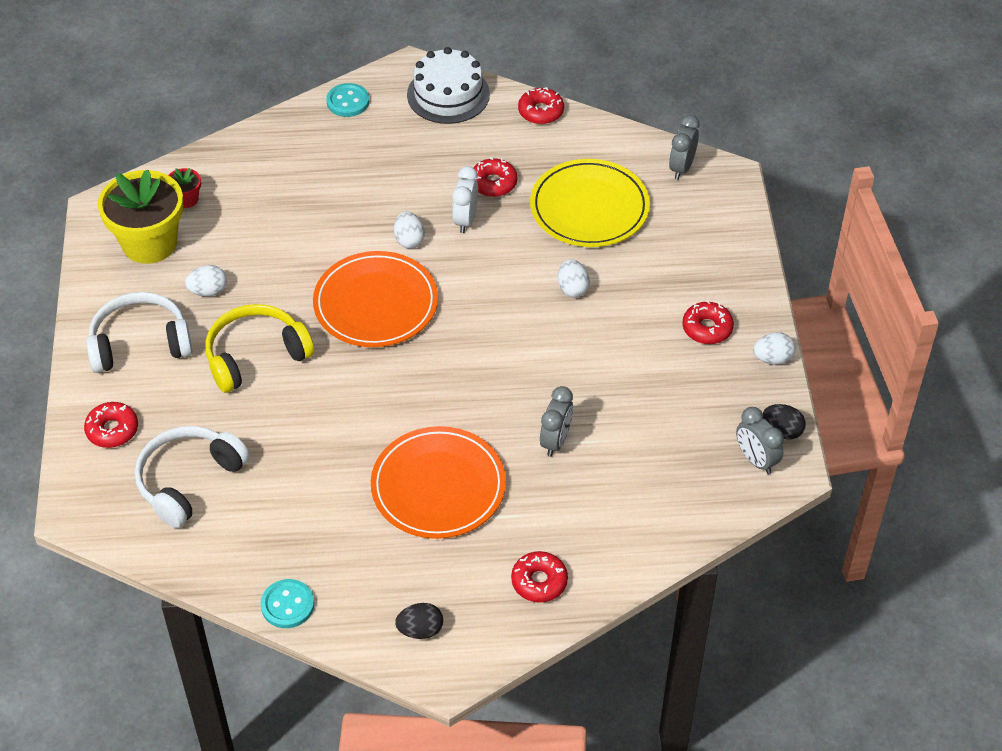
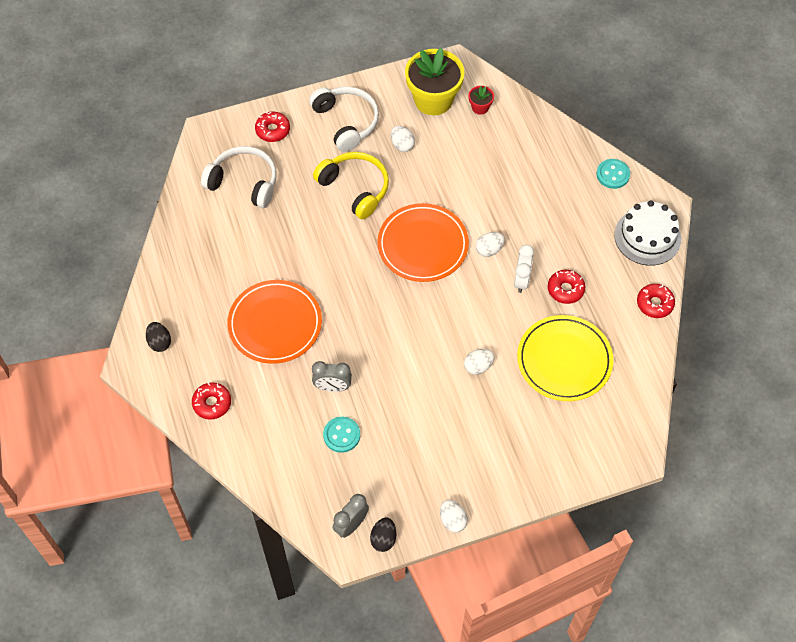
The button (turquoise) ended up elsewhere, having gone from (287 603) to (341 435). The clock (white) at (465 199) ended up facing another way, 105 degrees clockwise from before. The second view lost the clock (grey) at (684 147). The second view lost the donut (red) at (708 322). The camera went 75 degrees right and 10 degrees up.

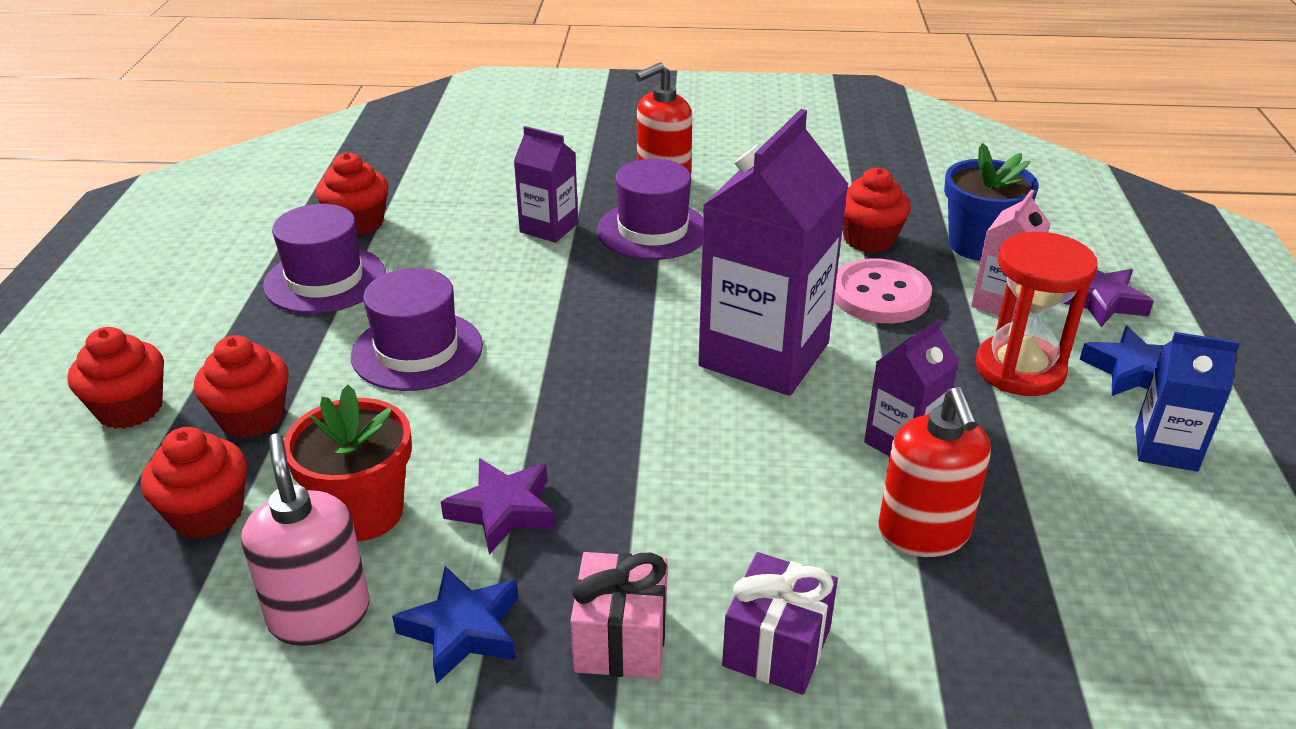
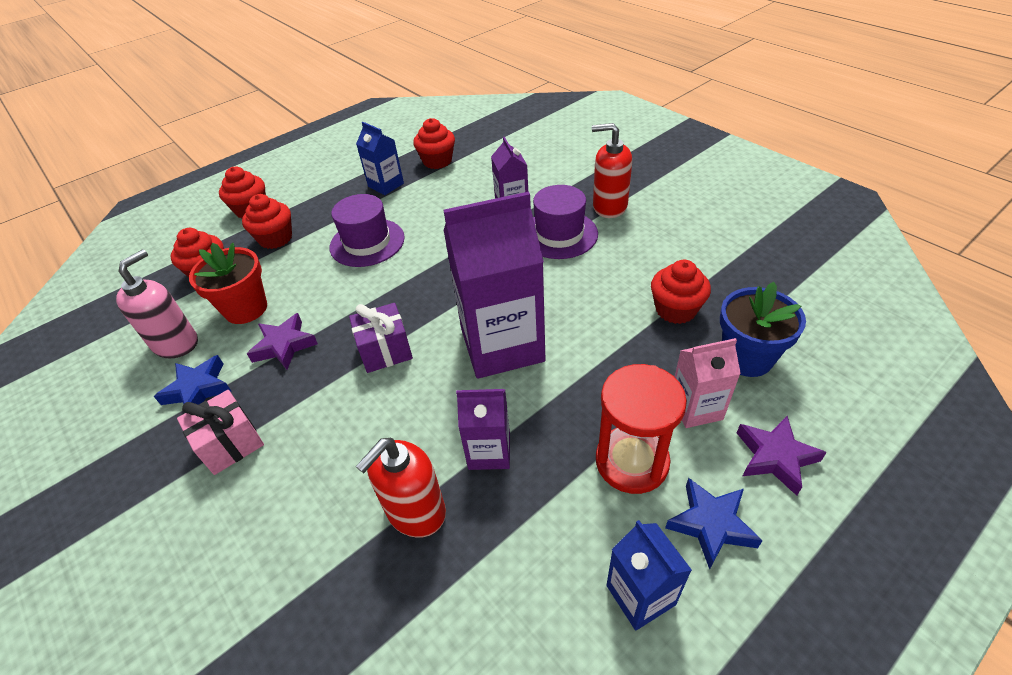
The gift (purple) ended up elsewhere, having gone from (780 623) to (381 338). Where the hat (purple) stood at (324 259), the carton (blue) came to stand at (380 158). The second view lost the button (pink) at (883 290). The camera went 50 degrees right and 10 degrees up.

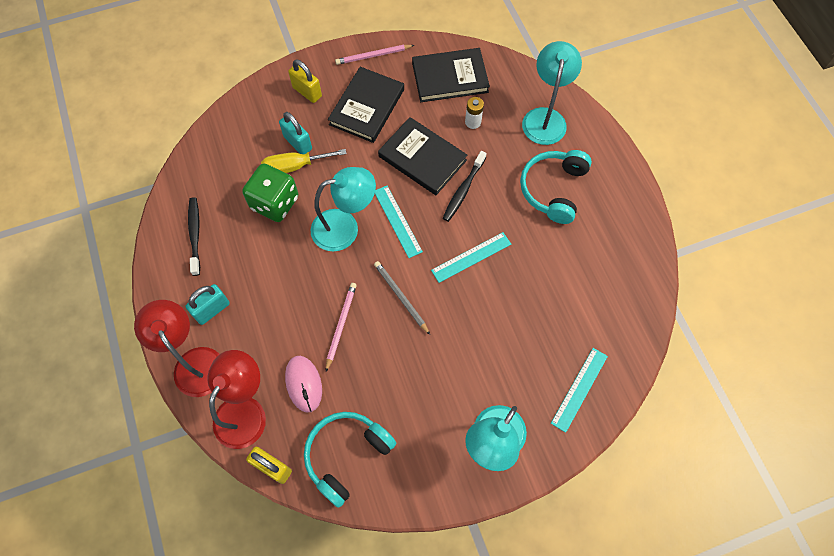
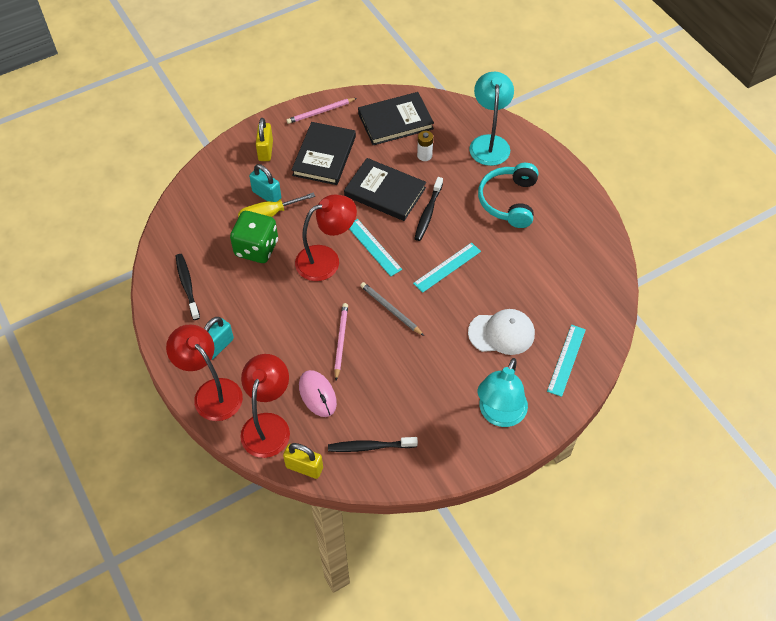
The padlock (yellow) at (305 81) ended up facing another way, 60 degrees clockwise from before. What was the lamp (turquoise) at (343 209) turned into the lamp (red) at (326 237). Where the headphones (turquoise) stood at (350 460), the toothbrush (black) came to stand at (373 444). The second view gained the cap (white) at (501 332). The camera went 10 degrees left and 10 degrees down.

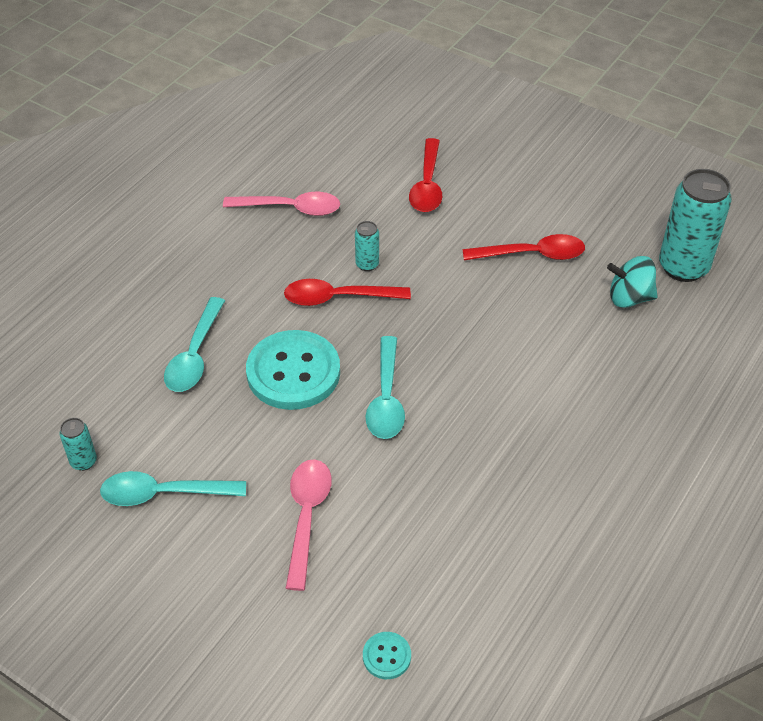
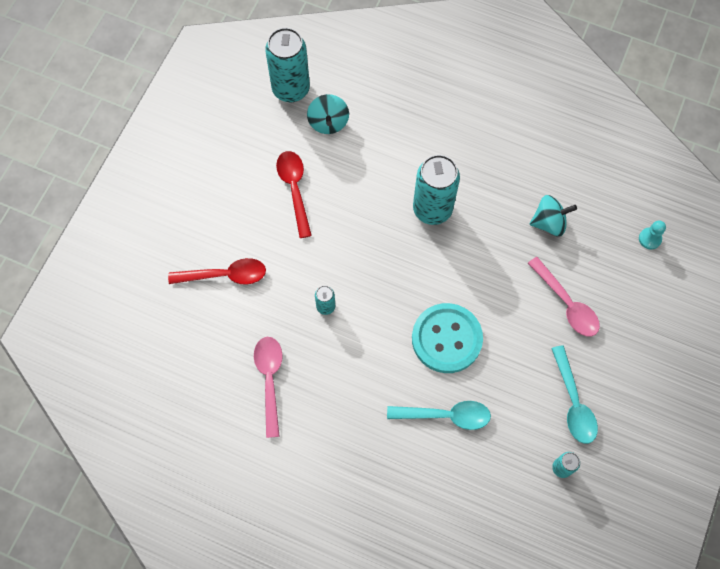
The second view gained the can (turquoise) at (436 190). The spoon (pink) at (309 525) ended up facing another way, 120 degrees counterclockwise from before. The second view gained the spinning top (turquoise) at (553 215). Where the button (turquoise) stood at (387 655), the pawn (turquoise) came to stand at (652 234). The second view lost the spoon (red) at (347 292). The second view lost the spoon (turquoise) at (385 387). The camera went 100 degrees left and 20 degrees up.

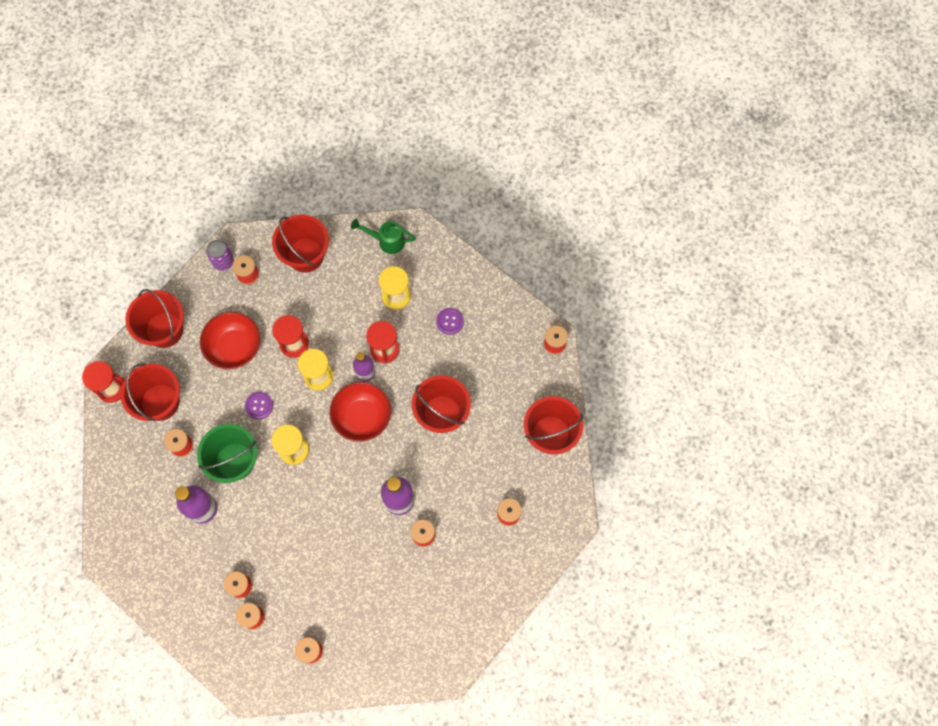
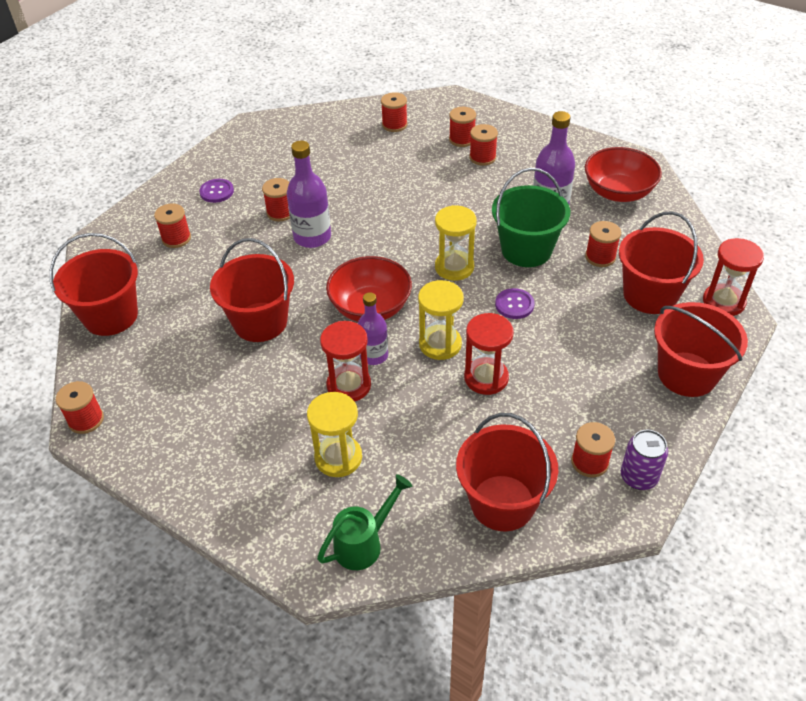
The button (purple) ended up elsewhere, having gone from (450 321) to (216 191). The watering can (green) at (383 236) ended up facing another way, 45 degrees counterclockwise from before. The bowl (red) ended up elsewhere, having gone from (230 340) to (623 174). The camera went 175 degrees right and 25 degrees down.

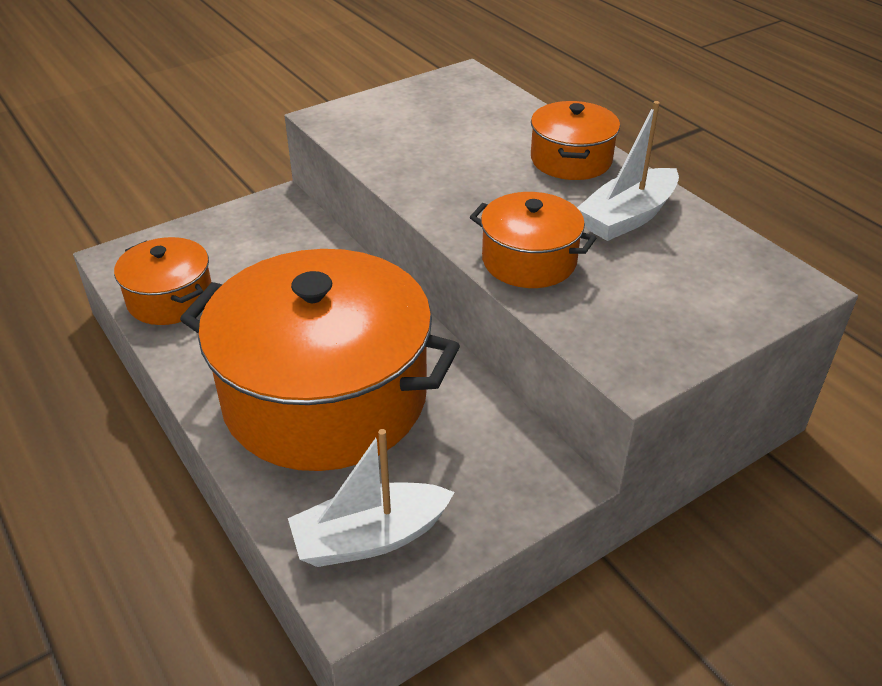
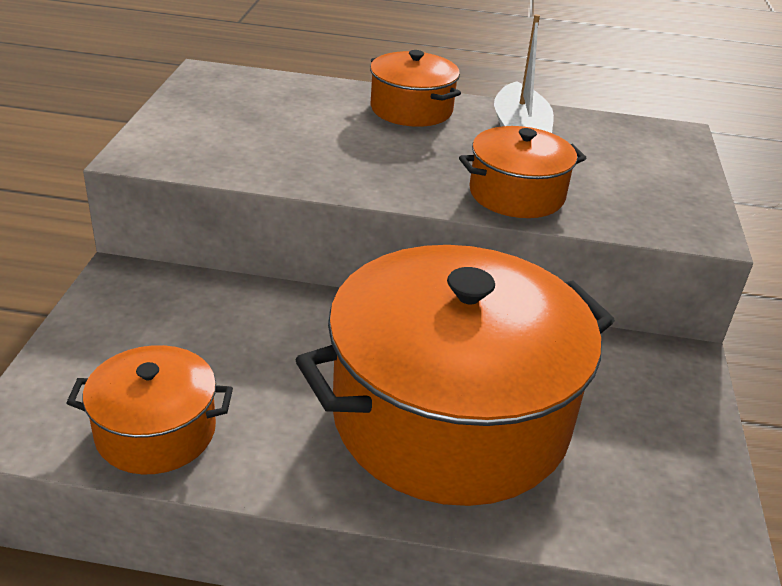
The second view lost the boat (white) at (371 498). The camera went 50 degrees left and 5 degrees down.

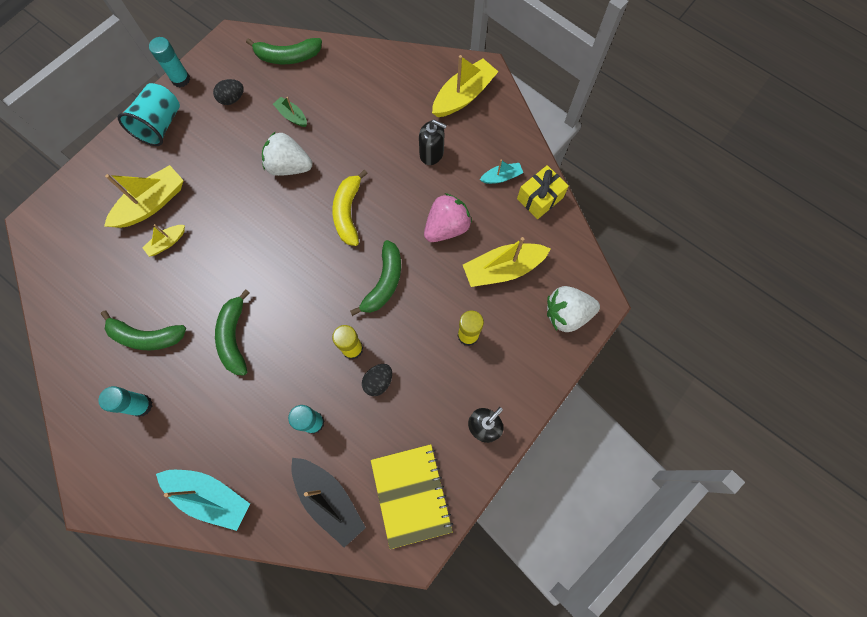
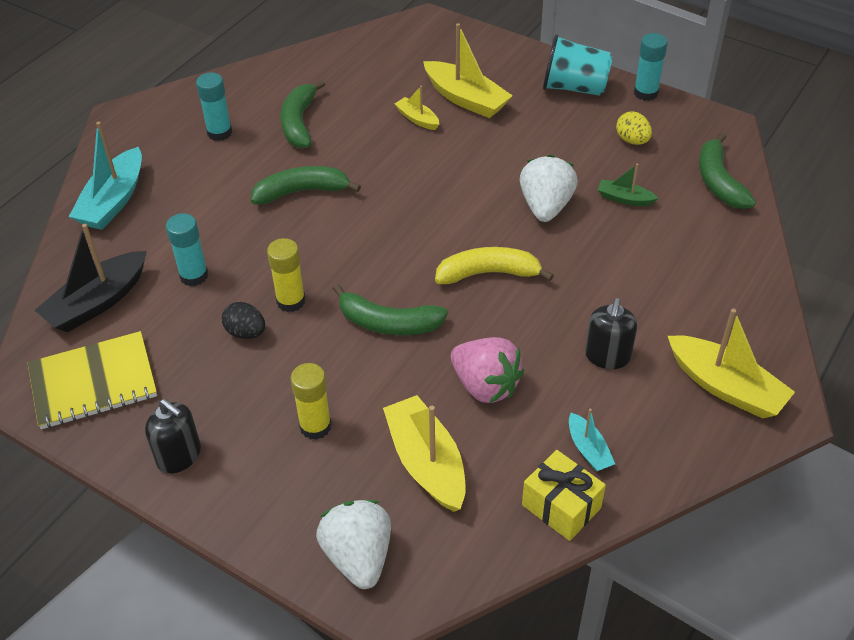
The boat (green) at (290 112) ended up facing another way, 105 degrees counterclockwise from before. What was the egg (black) at (228 92) turned into the egg (yellow) at (634 128). The camera went 85 degrees right and 25 degrees down.

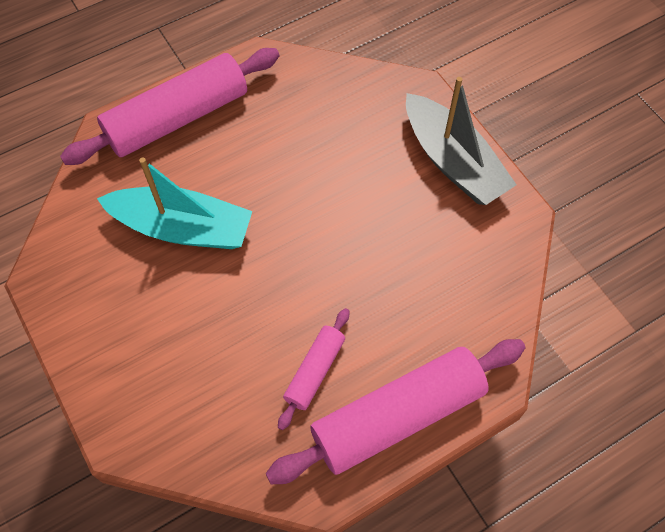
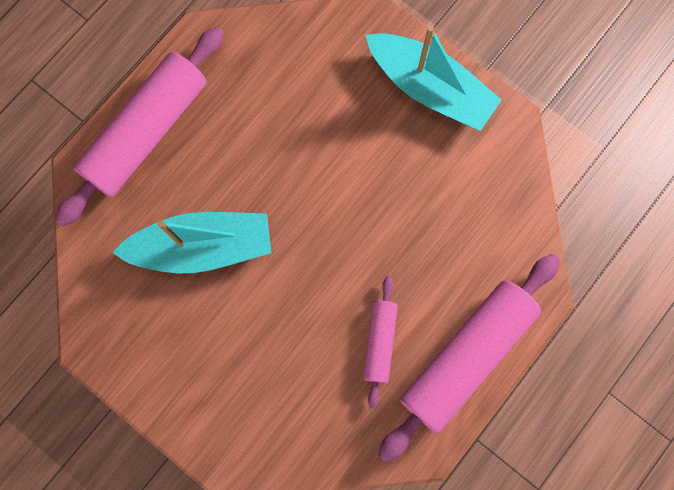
What was the boat (grey) at (461 141) turned into the boat (turquoise) at (433 78). The camera went 20 degrees left and 15 degrees up.

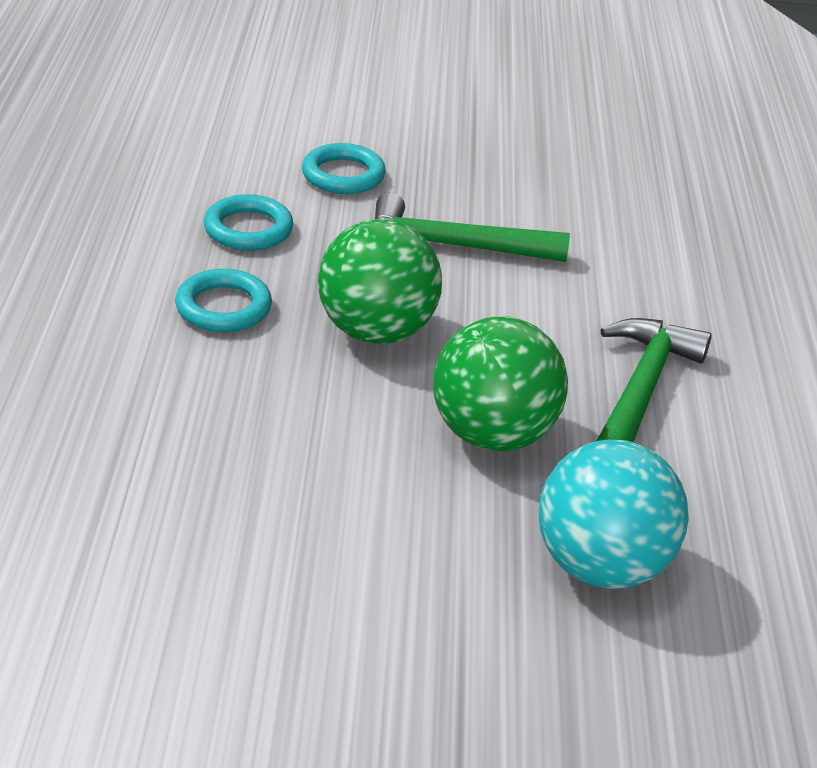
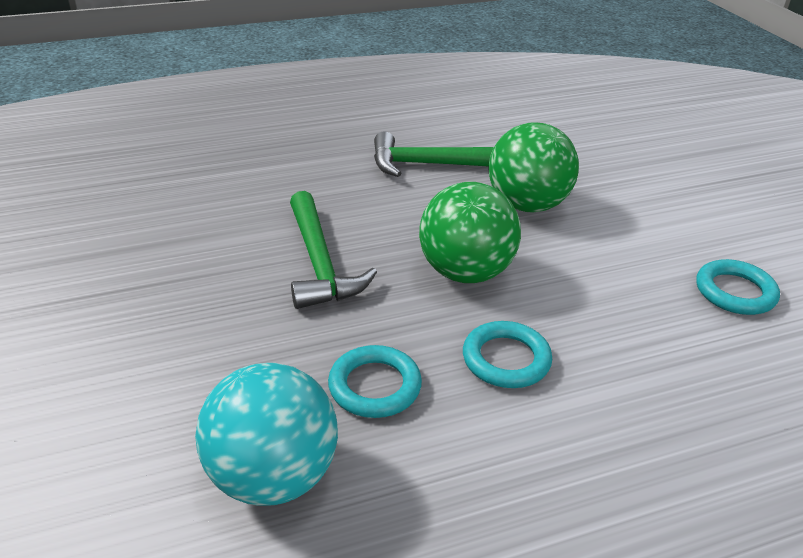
The ball (turquoise) ended up elsewhere, having gone from (613 514) to (266 434). The ring (turquoise) ended up elsewhere, having gone from (344 168) to (738 287). The camera went 110 degrees left and 0 degrees up.

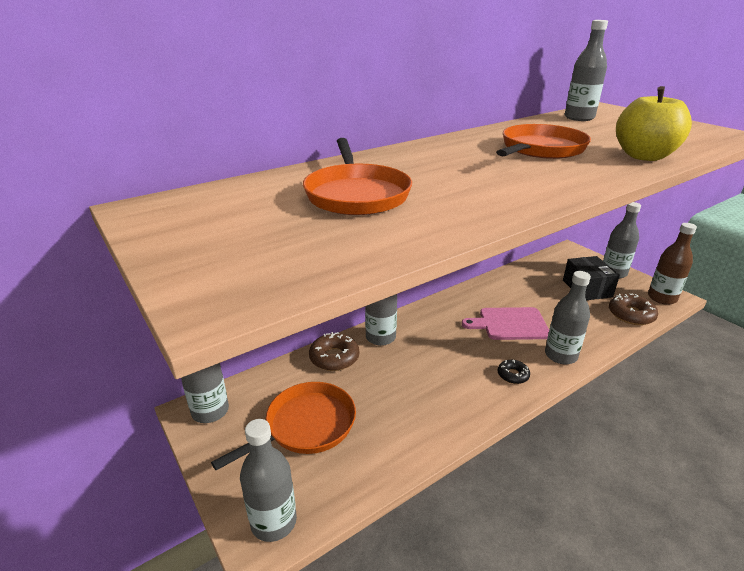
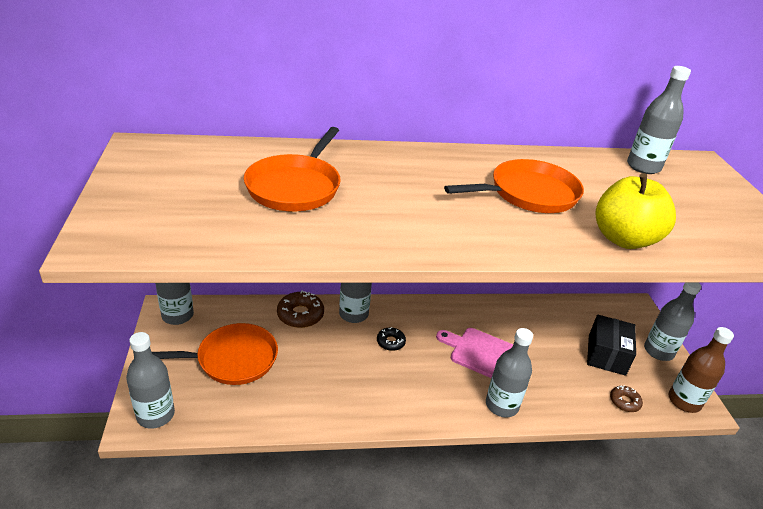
The donut (black) ended up elsewhere, having gone from (514 372) to (391 339). The size of the donut (brown) at (633 309) changed by a factor of 0.60. The camera went 25 degrees right and 5 degrees up.

